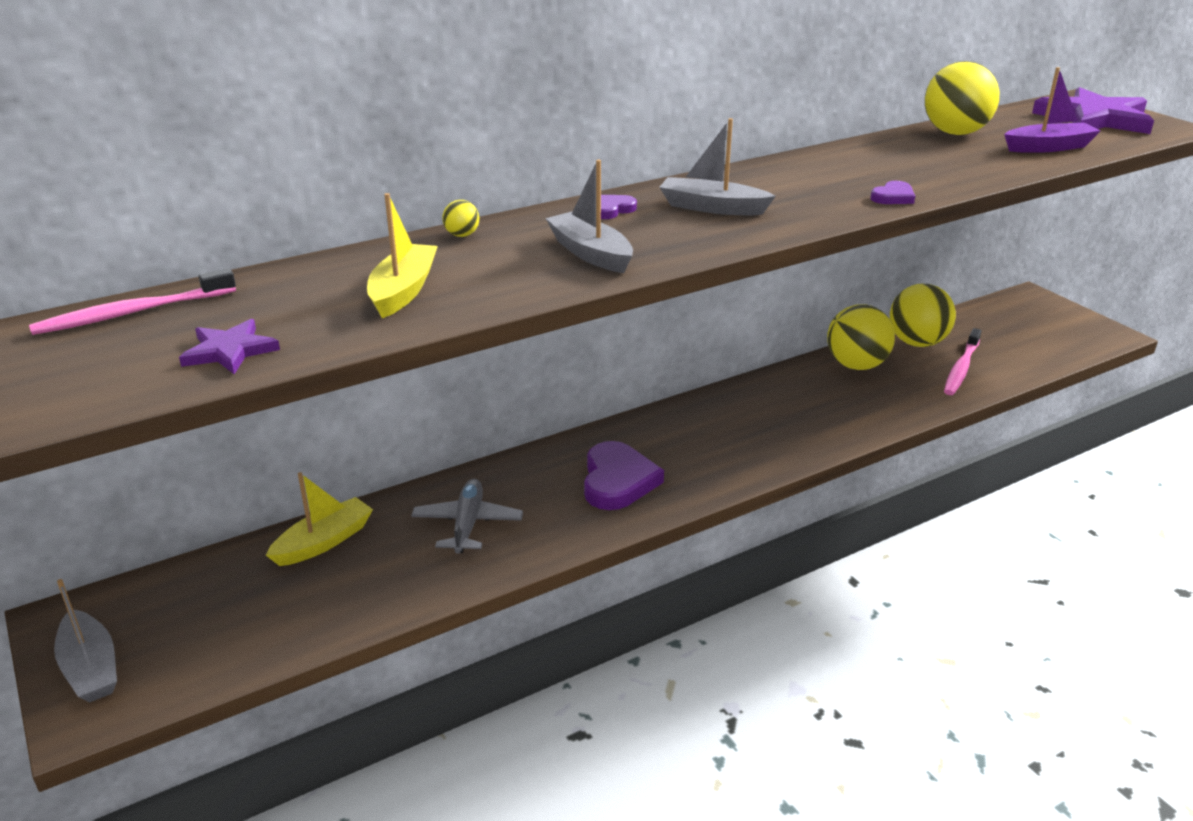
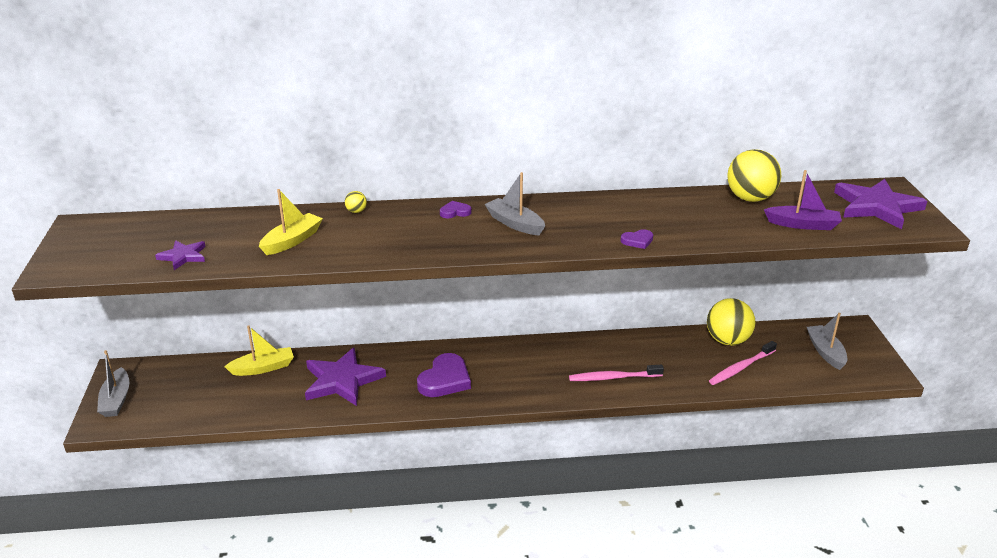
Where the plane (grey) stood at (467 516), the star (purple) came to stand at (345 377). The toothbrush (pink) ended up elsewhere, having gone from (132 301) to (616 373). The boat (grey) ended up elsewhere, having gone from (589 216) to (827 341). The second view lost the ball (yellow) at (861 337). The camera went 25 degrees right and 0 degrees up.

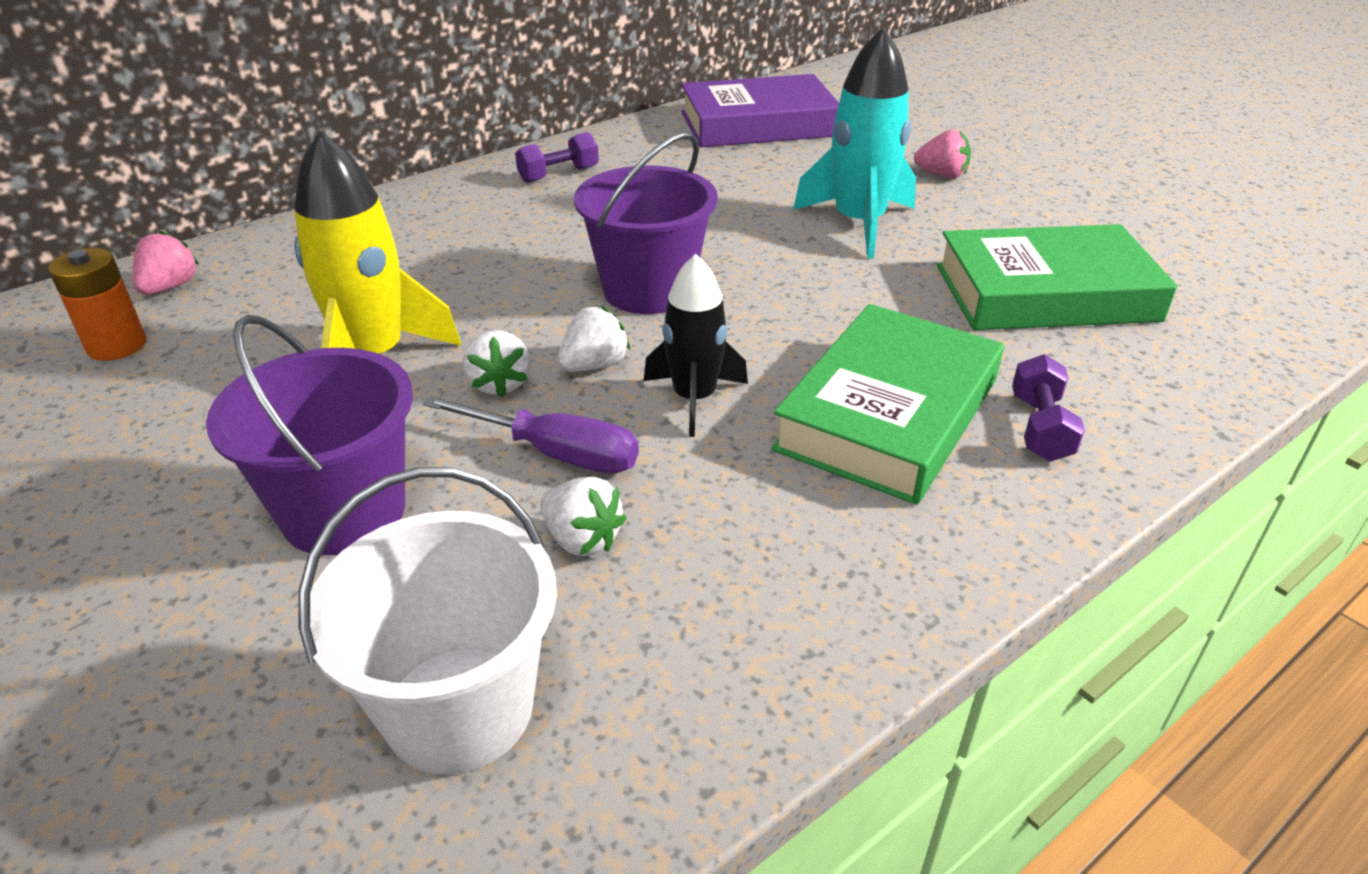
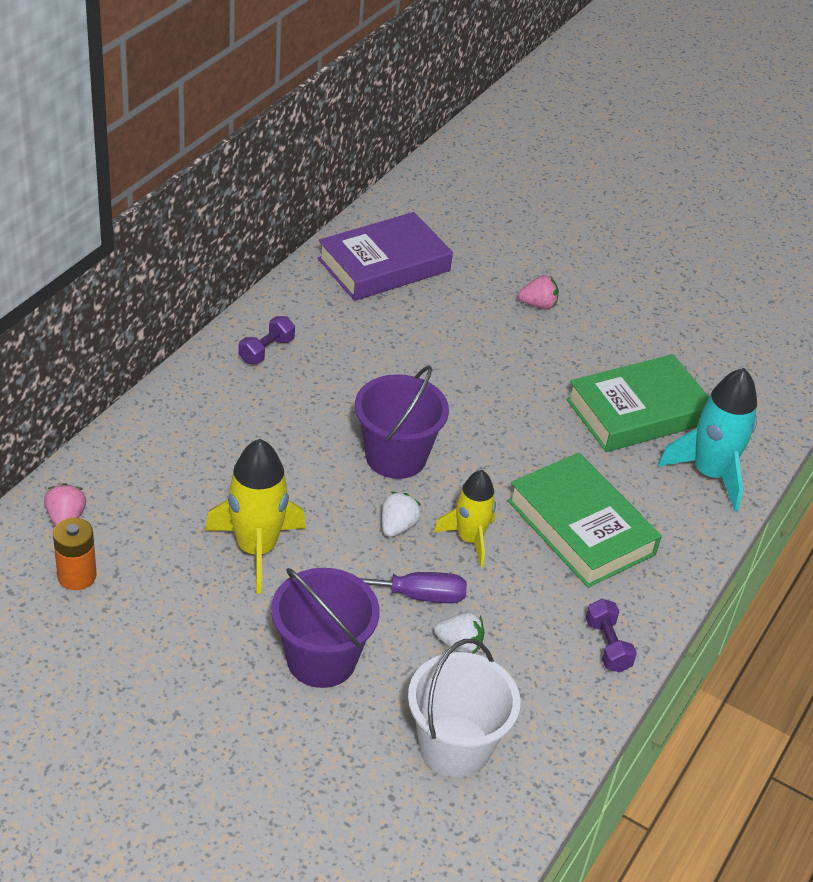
What was the rocket (black) at (696 345) turned into the rocket (yellow) at (464 518). The book (green) at (887 404) ended up facing another way, 45 degrees counterclockwise from before. The dumbbell (purple) ended up elsewhere, having gone from (1048 408) to (611 635). The rocket (turquoise) ended up elsewhere, having gone from (854 143) to (707 440). The second view lost the strawberry (white) at (496 363). The camera went 25 degrees left and 5 degrees up.

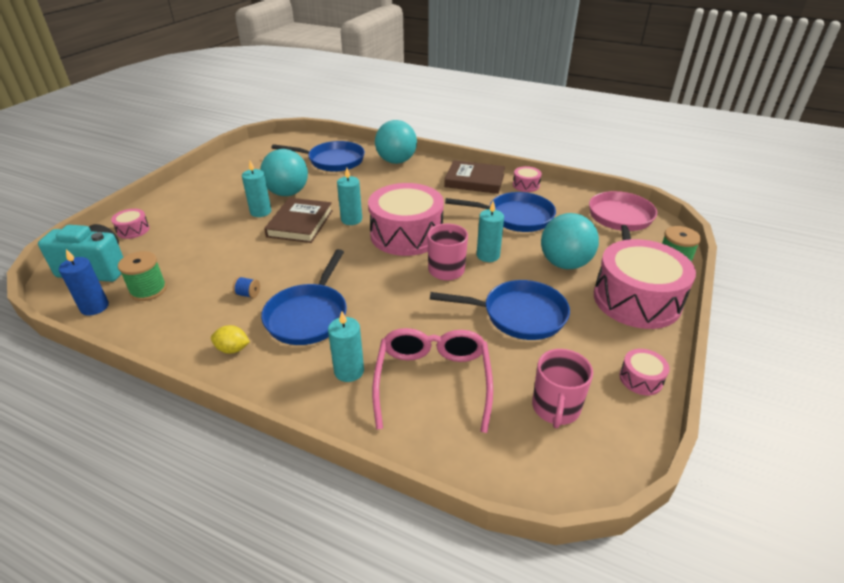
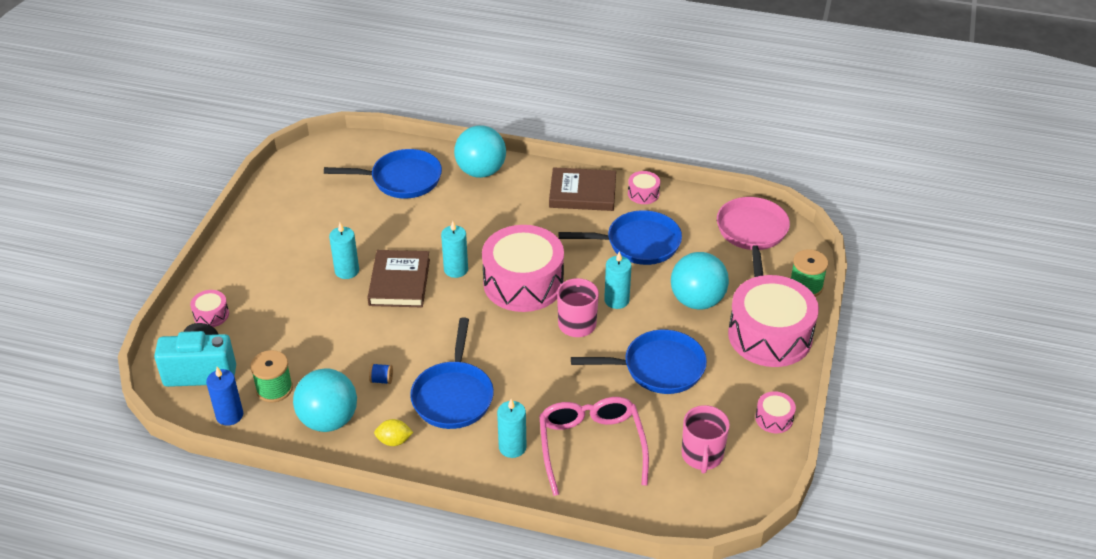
The ball (turquoise) ended up elsewhere, having gone from (284 172) to (325 400). The camera went 10 degrees left and 5 degrees up.

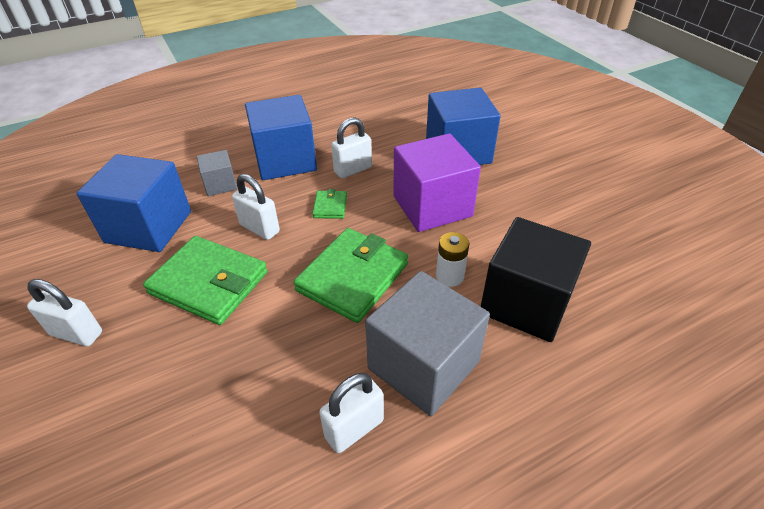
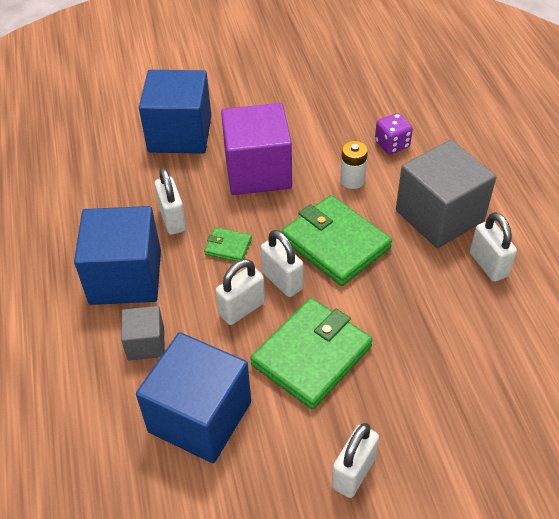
The second view gained the padlock (white) at (282 263). Where the cube (black) stood at (536 279), the dice (purple) came to stand at (394 133). The camera went 75 degrees left and 5 degrees up.

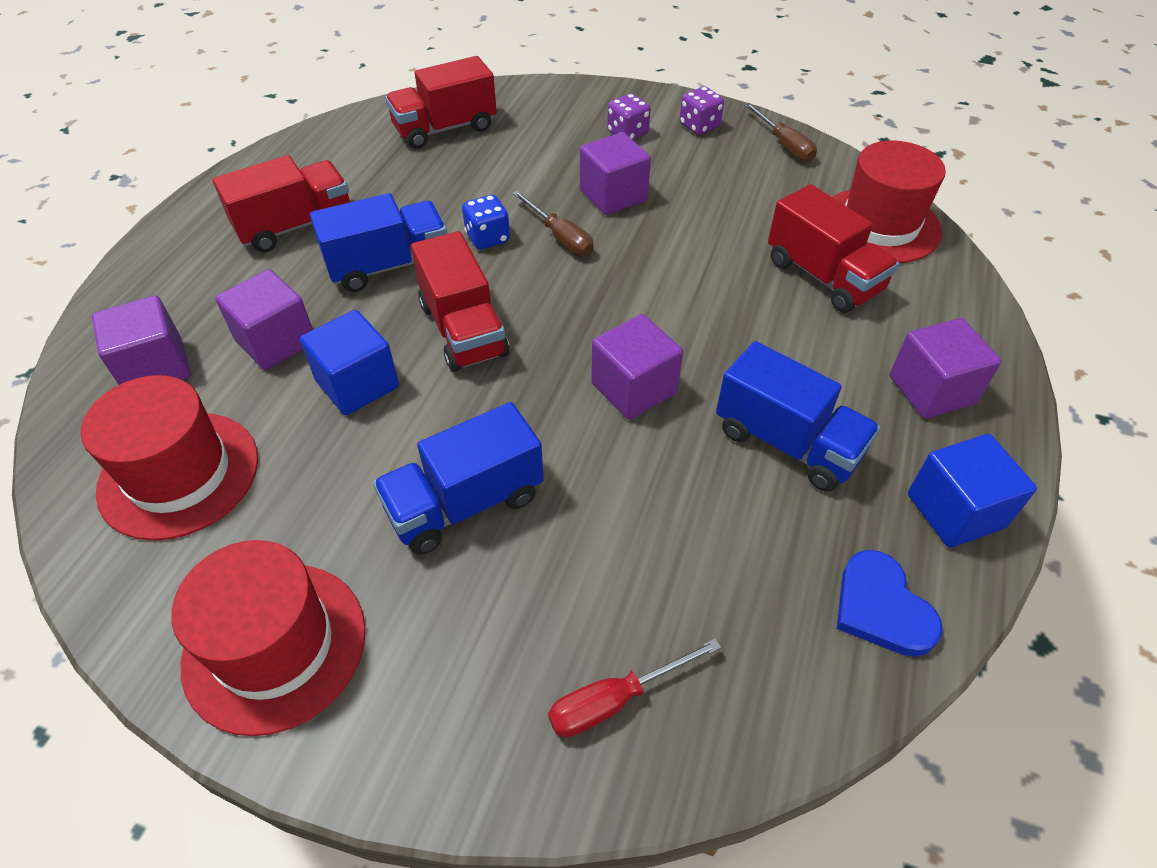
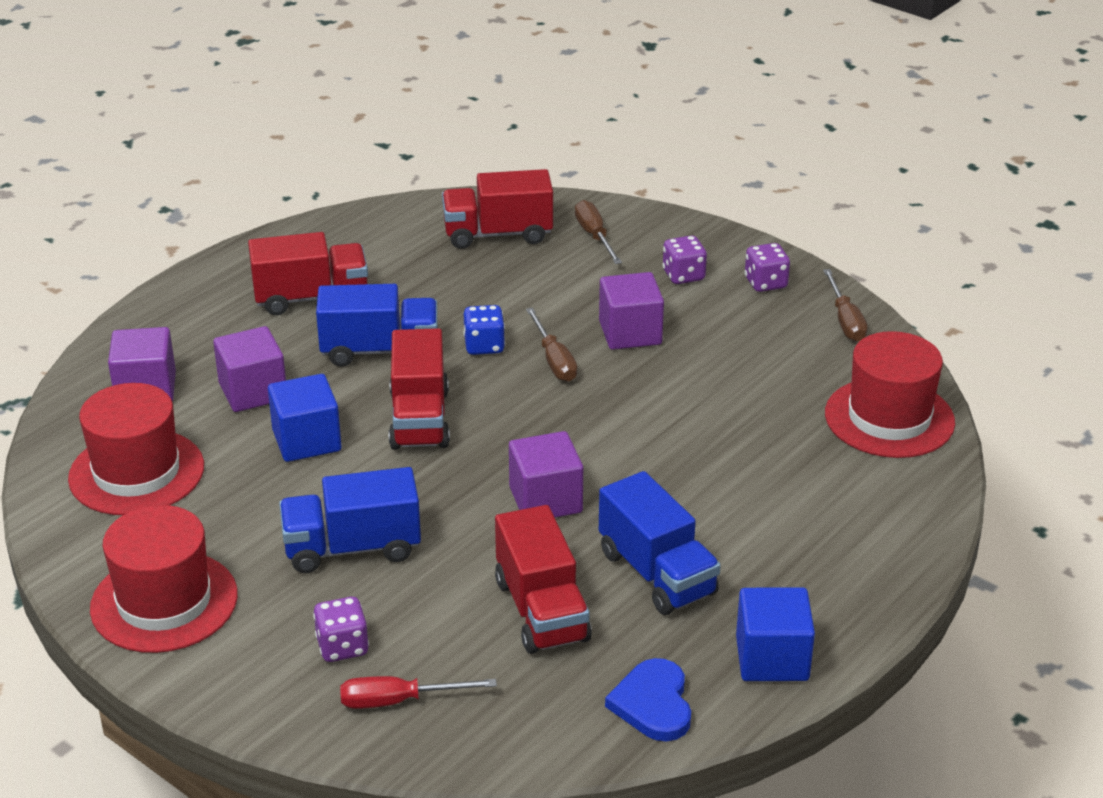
The second view gained the dice (purple) at (341 629). The truck (red) ended up elsewhere, having gone from (833 248) to (543 579). The second view gained the screwdriver (brown) at (598 232). The second view lost the cube (purple) at (946 368). The camera went 20 degrees right and 15 degrees down.

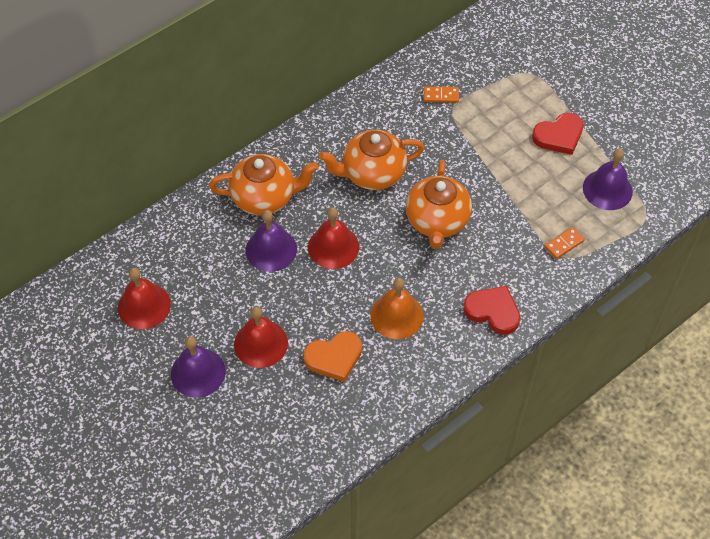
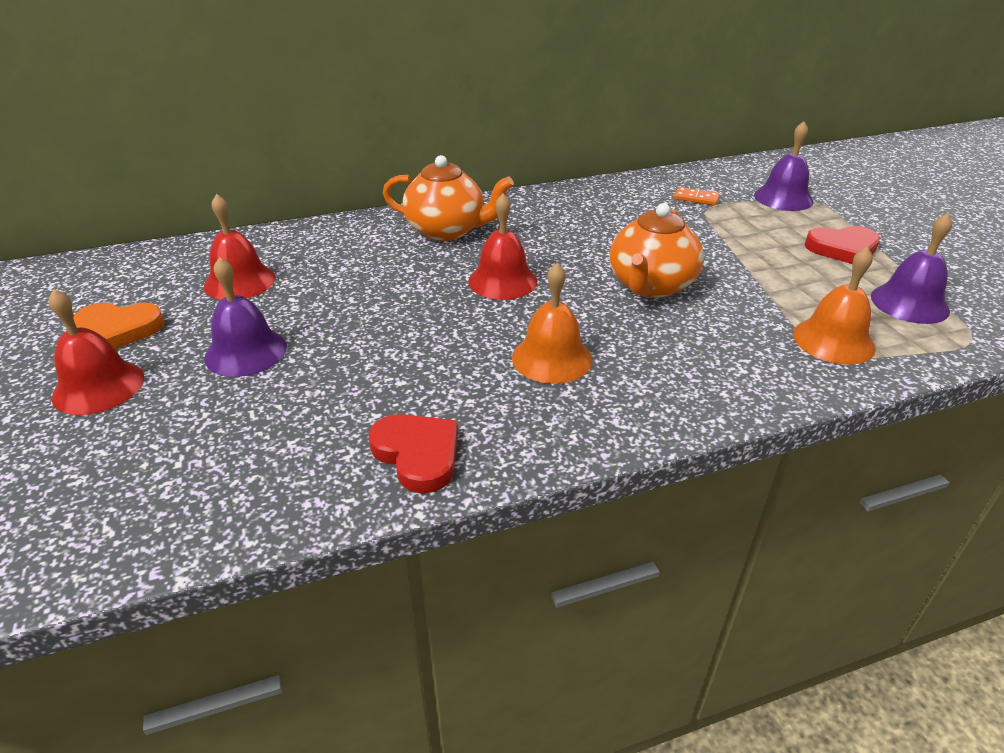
The bell (red) ended up elsewhere, having gone from (261 337) to (96 352). The heart (orange) ended up elsewhere, having gone from (332 356) to (118 325). The heart (red) ended up elsewhere, having gone from (491 310) to (413 453). The bell (purple) ended up elsewhere, having gone from (271 241) to (784 166). Where the domino (orange) stood at (565 243), the bell (orange) came to stand at (834 306). The second view lost the teapot (orange) at (371 160). The camera went 20 degrees right and 20 degrees down.

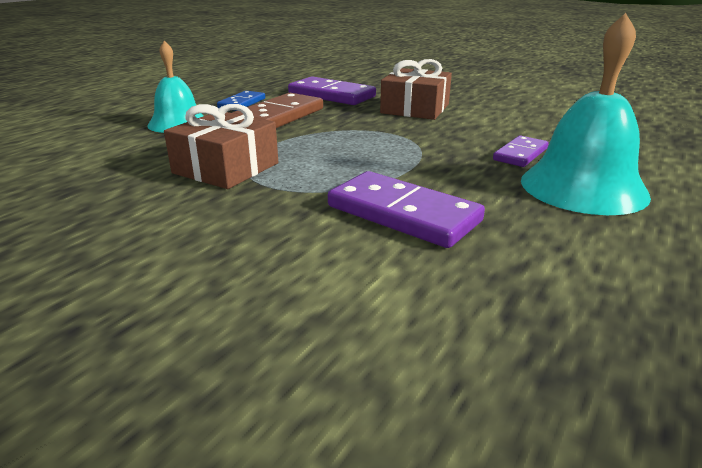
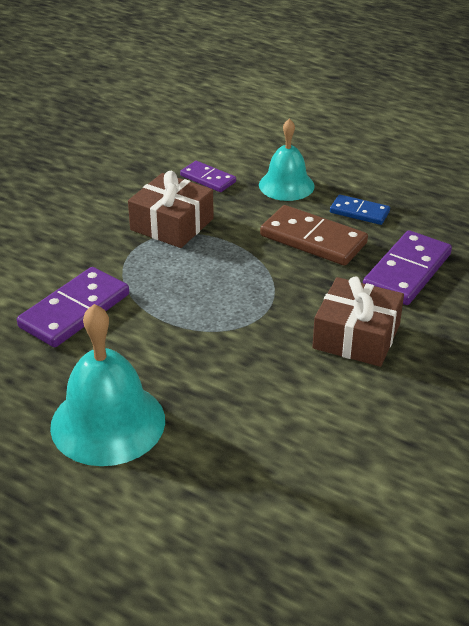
The domino (purple) ended up elsewhere, having gone from (521 151) to (208 176). The camera went 90 degrees right and 10 degrees up.

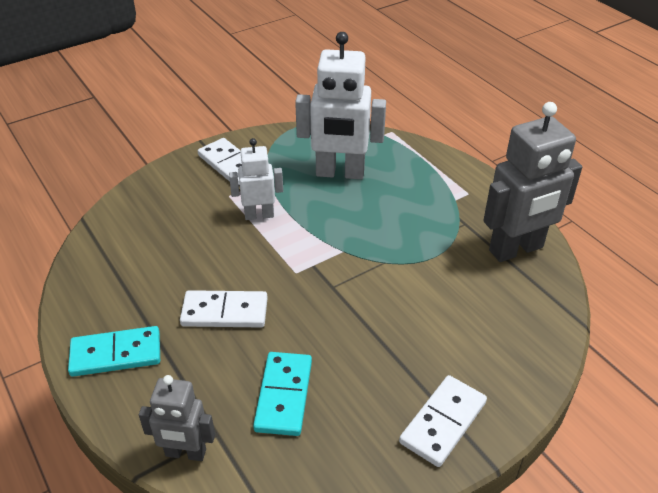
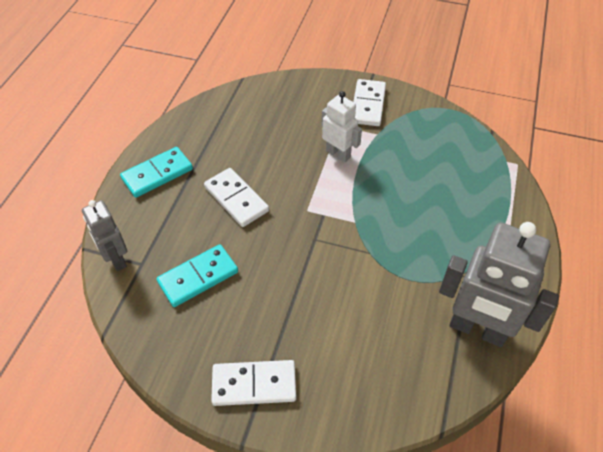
The domino (turquoise) at (114 351) ended up facing another way, 75 degrees counterclockwise from before. The second view lost the robot (white) at (340 105). The camera went 50 degrees right and 10 degrees up.

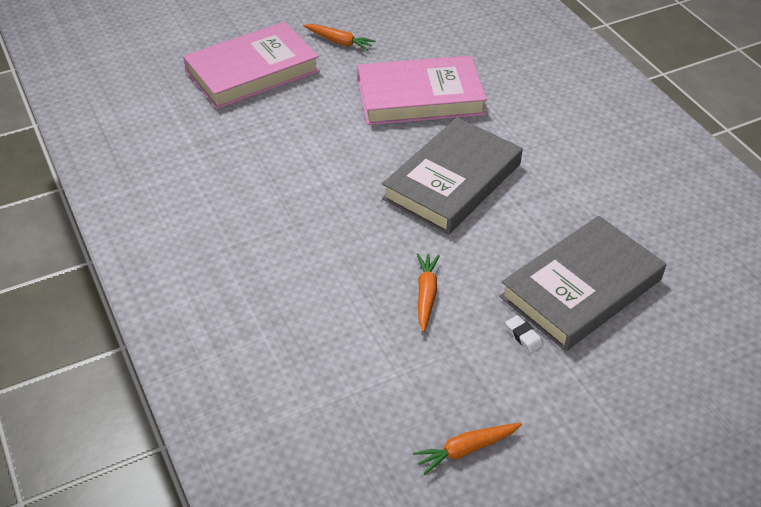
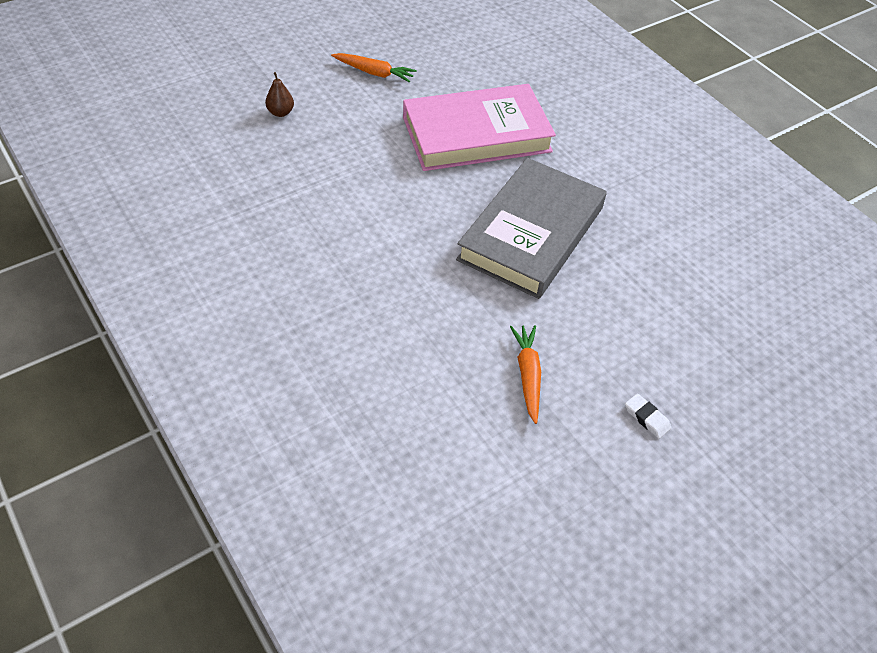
Where the book (pink) stood at (251 65), the pear (brown) came to stand at (279 94). The second view lost the carrot (orange) at (467 449). The second view lost the book (grey) at (583 283). The camera went 10 degrees left and 5 degrees up.

